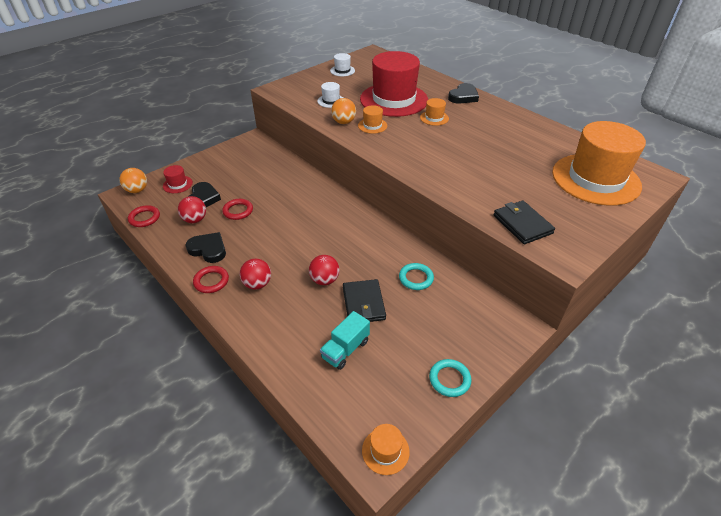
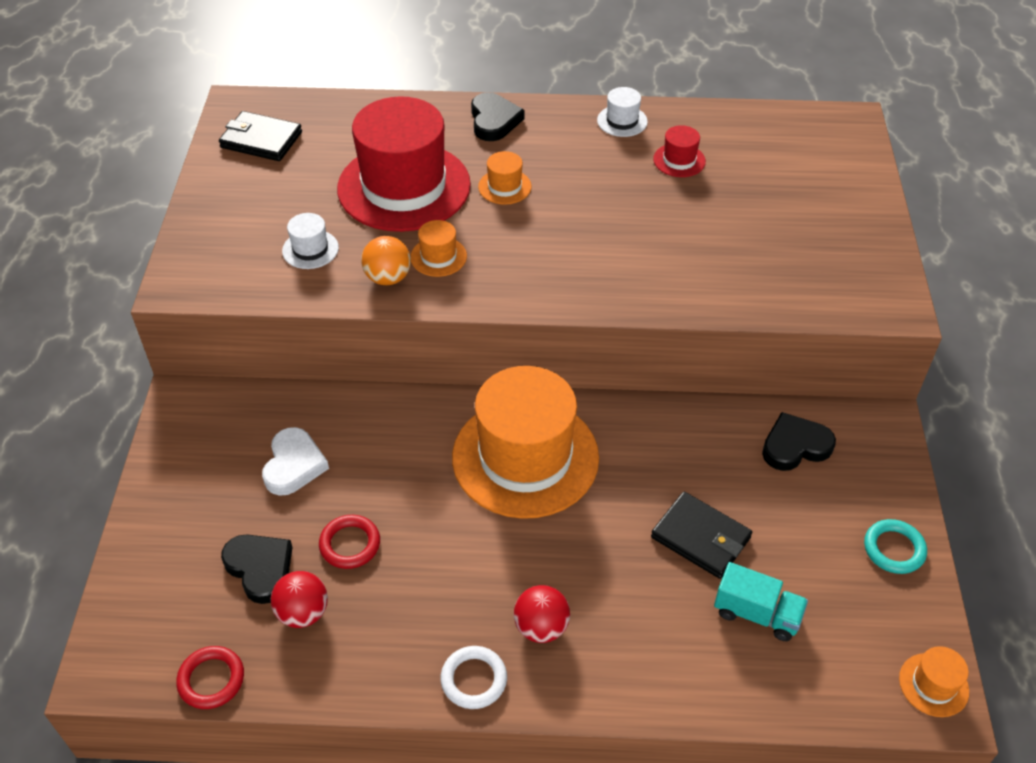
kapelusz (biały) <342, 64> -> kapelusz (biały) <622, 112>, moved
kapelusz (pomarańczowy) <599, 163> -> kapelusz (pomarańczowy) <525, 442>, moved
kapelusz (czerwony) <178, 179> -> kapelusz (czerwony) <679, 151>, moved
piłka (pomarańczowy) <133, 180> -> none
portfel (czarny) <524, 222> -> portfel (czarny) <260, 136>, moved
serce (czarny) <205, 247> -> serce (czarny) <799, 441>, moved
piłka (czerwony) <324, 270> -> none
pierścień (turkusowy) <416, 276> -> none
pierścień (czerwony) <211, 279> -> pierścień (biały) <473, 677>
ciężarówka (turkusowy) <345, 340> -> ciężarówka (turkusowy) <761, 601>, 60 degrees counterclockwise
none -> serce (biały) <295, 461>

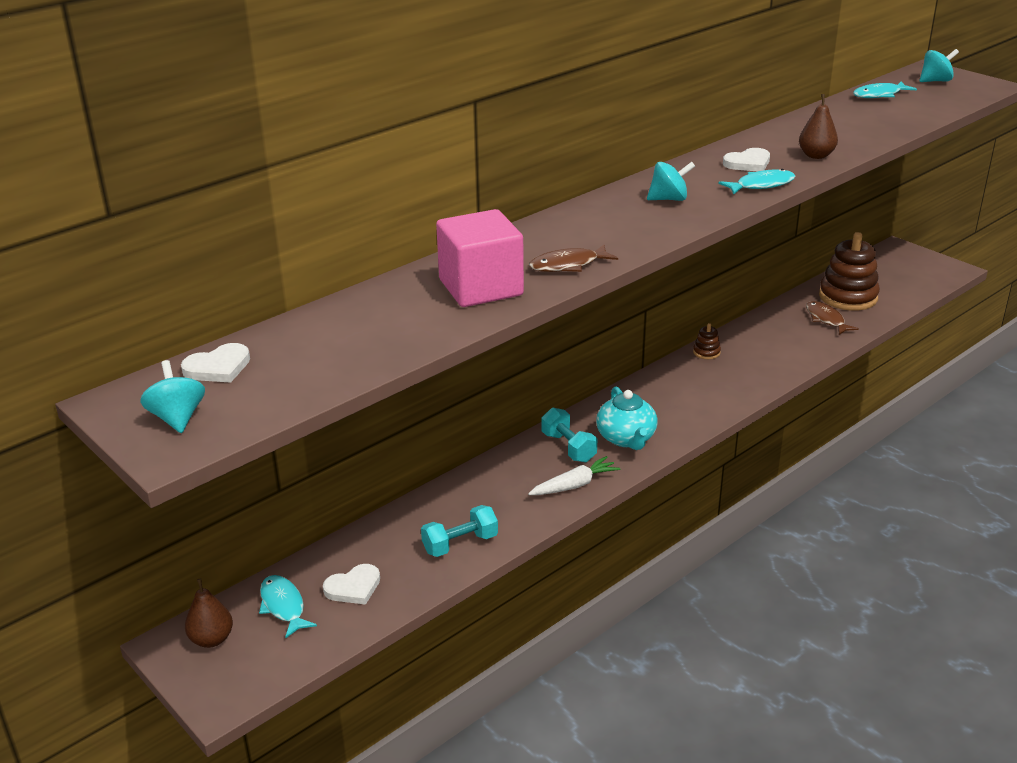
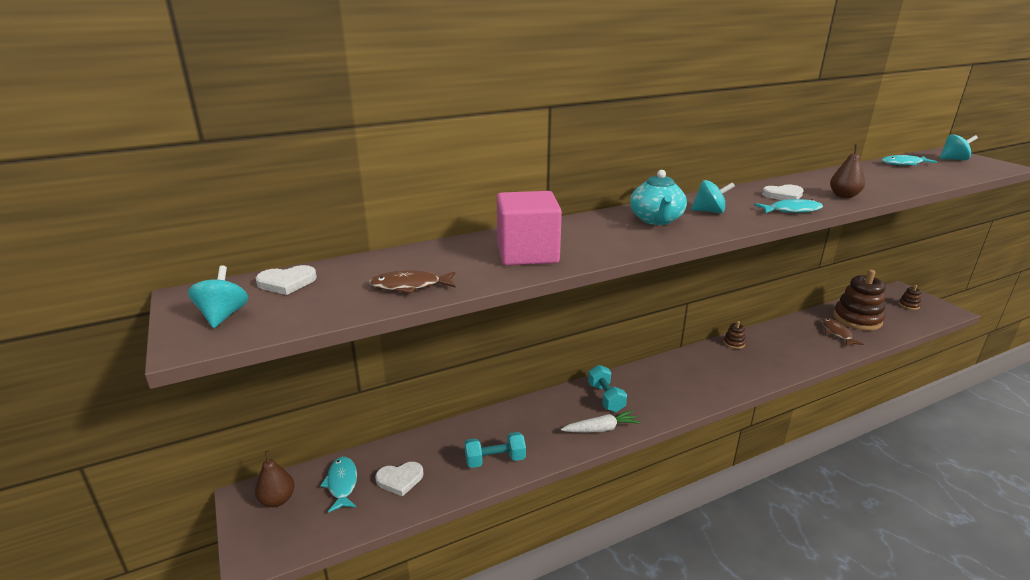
ryba (brązowy) <573, 258> -> ryba (brązowy) <412, 282>, moved
imbryk (turkusowy) <627, 418> -> imbryk (turkusowy) <658, 197>, moved
none -> zabawka nakładanka (brązowy) <910, 297>

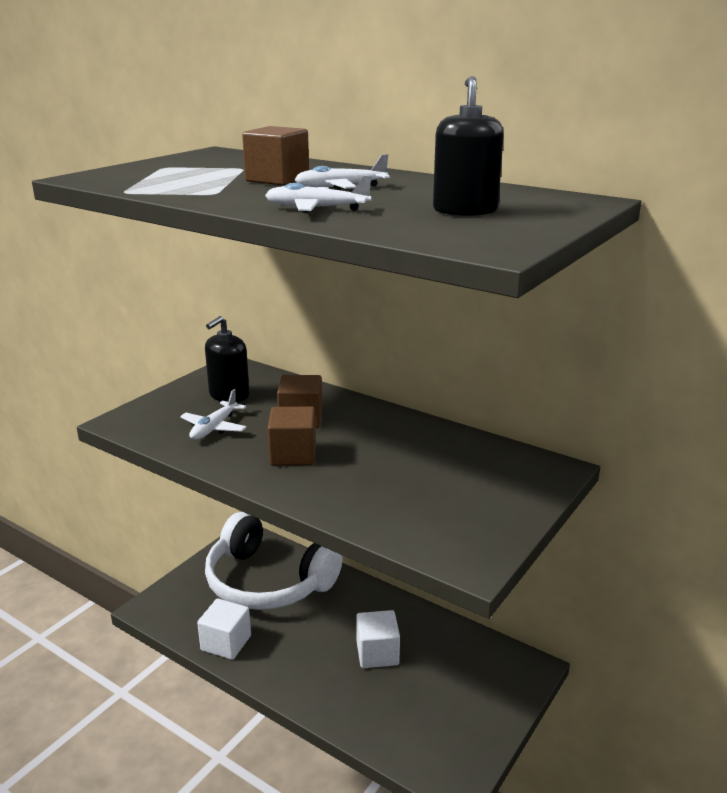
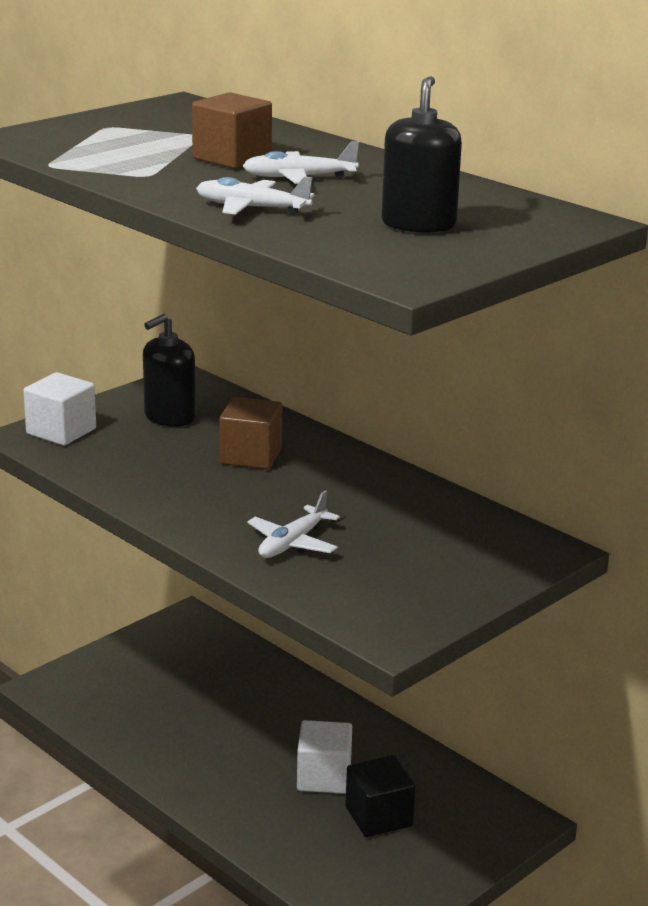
samolot (biały) <213, 414> -> samolot (biały) <293, 524>, moved
sześcian (brązowy) <291, 435> -> none
słuchawki (biały) <274, 561> -> none
sześcian (biały) <224, 629> -> sześcian (biały) <59, 409>, moved
none -> sześcian (czarny) <380, 796>

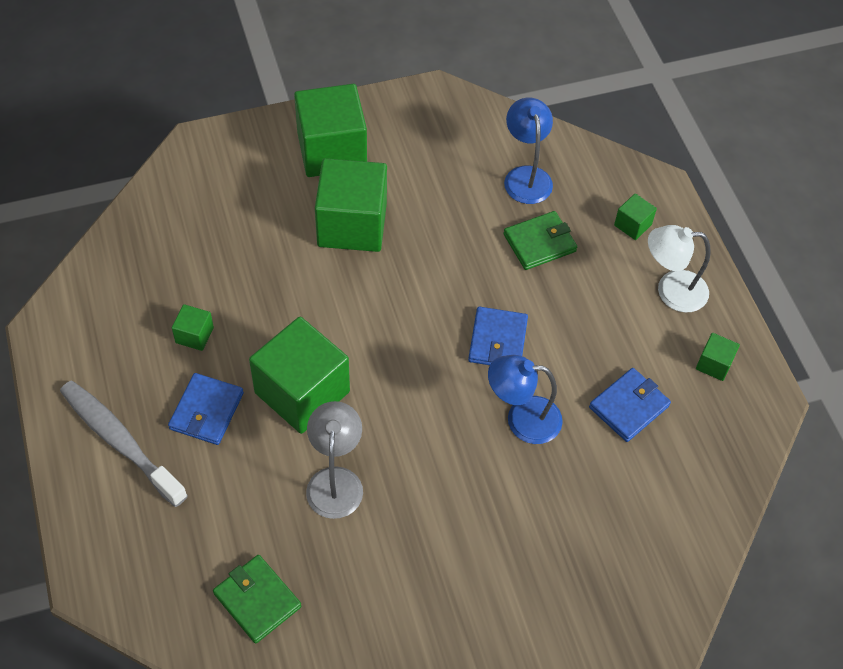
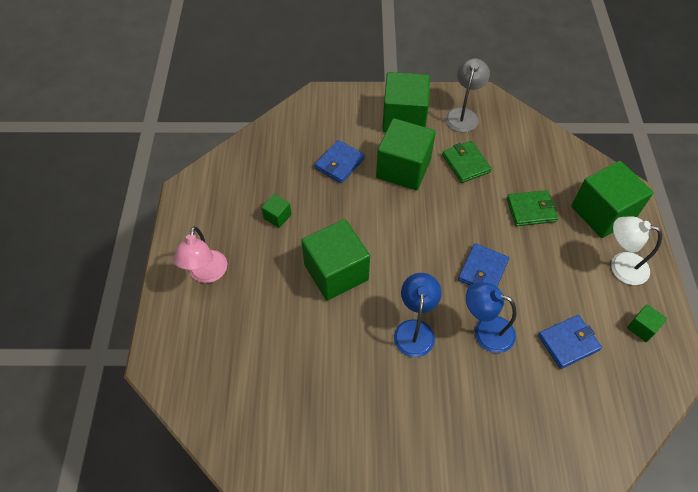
lampka (niebieski) <528, 151> -> lampka (niebieski) <418, 315>, moved
sześcian (zielony) <635, 216> -> sześcian (zielony) <612, 199>, x2.26
portfel (niebieski) <206, 409> -> portfel (niebieski) <340, 161>, moved
szczoteczka do zębów (szary) <124, 444> -> lampka (różowy) <200, 254>
lampka (szary) <334, 460> -> lampka (szary) <468, 95>, moved
portfel (zielony) <257, 599> -> portfel (zielony) <467, 162>, moved

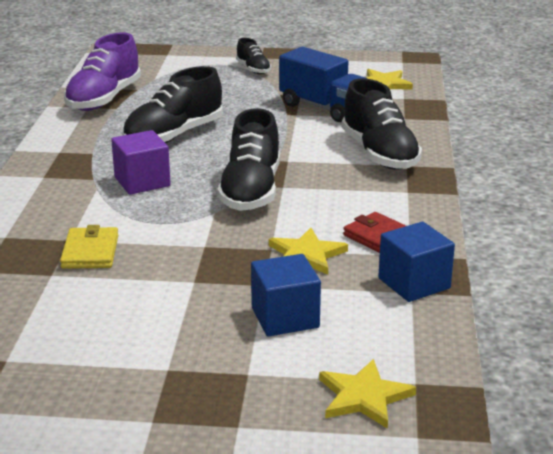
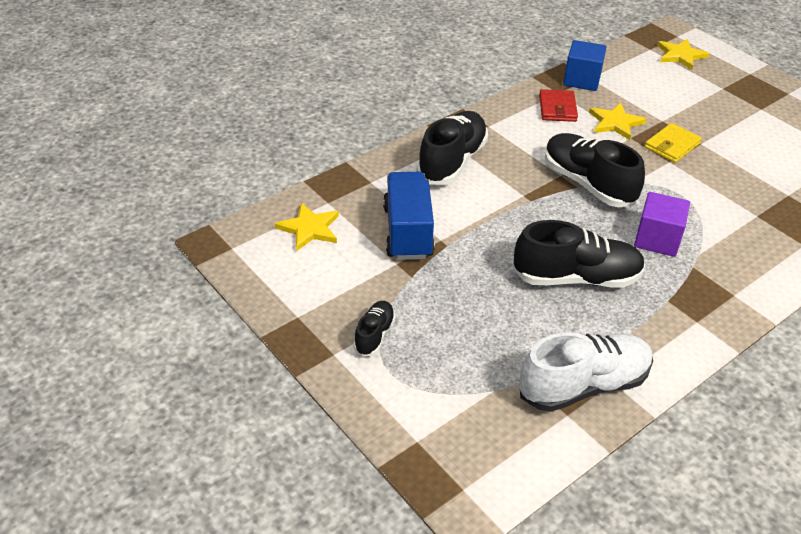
but (fioletowy) <102, 71> -> but (biały) <586, 372>
but (czarny) <248, 159> -> but (czarny) <595, 170>, 90 degrees counterclockwise
portfel (żółty) <89, 247> -> portfel (żółty) <673, 143>, moved
sześcian (niebieski) <286, 295> -> none

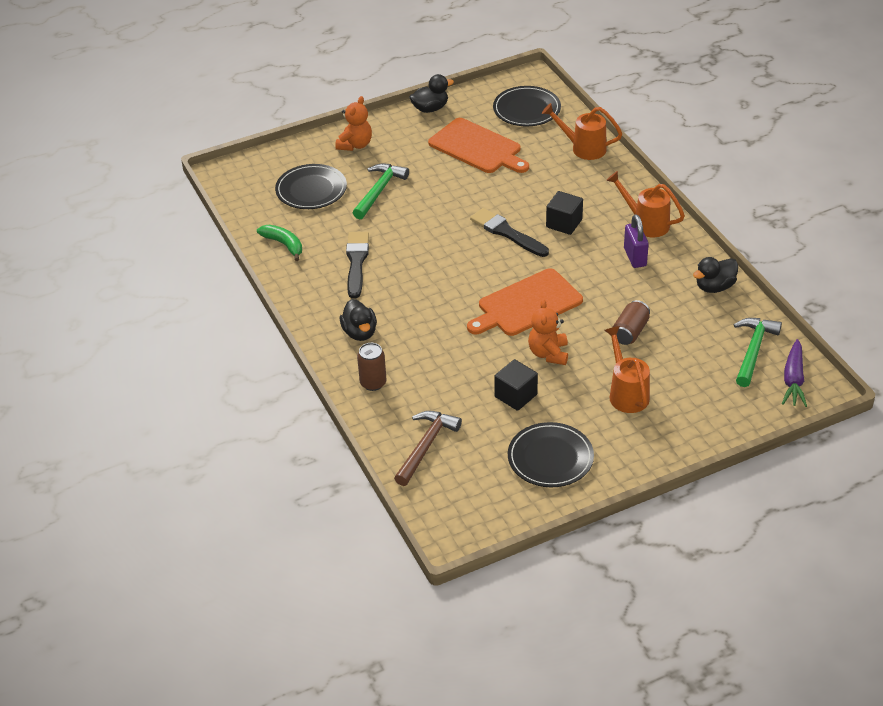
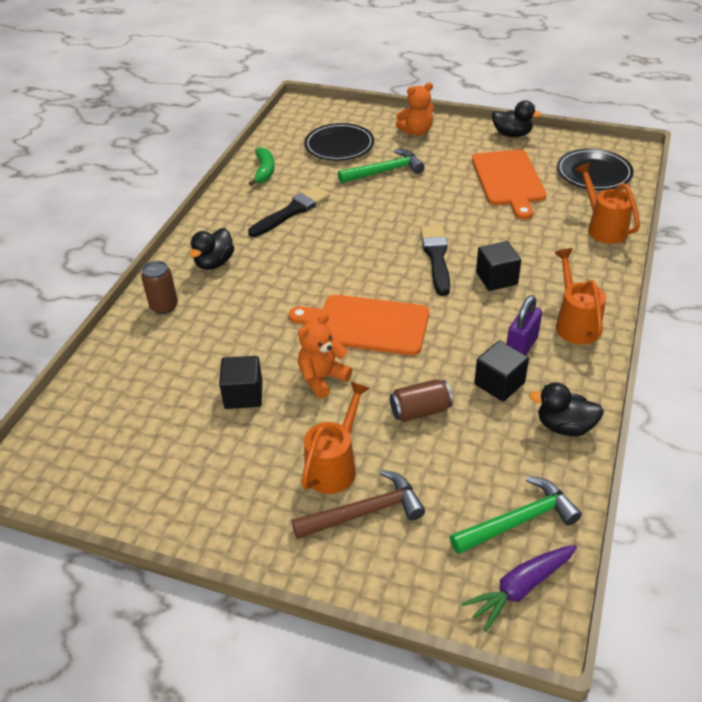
młotek (brązowy) <428, 448> -> młotek (brązowy) <358, 504>, moved
talerz (czarny) <551, 454> -> none
none -> sześcian (czarny) <501, 371>

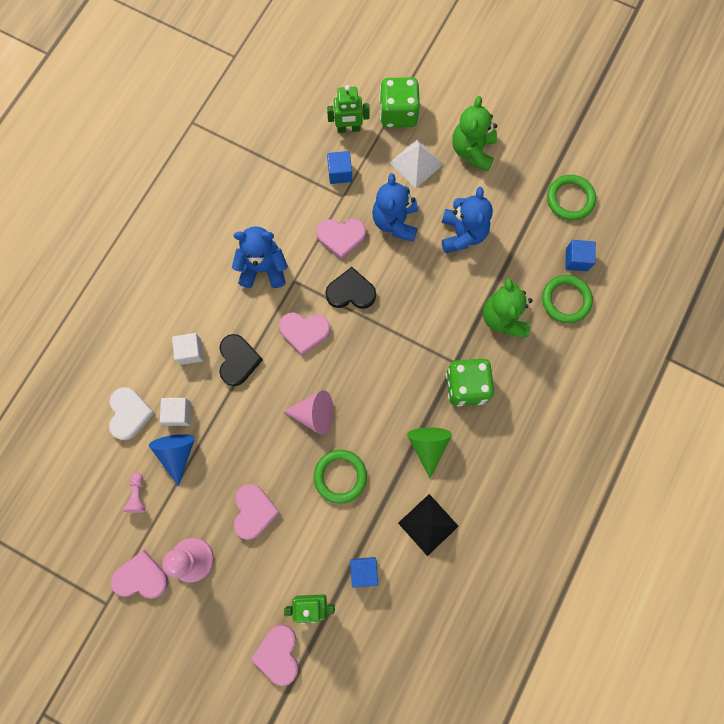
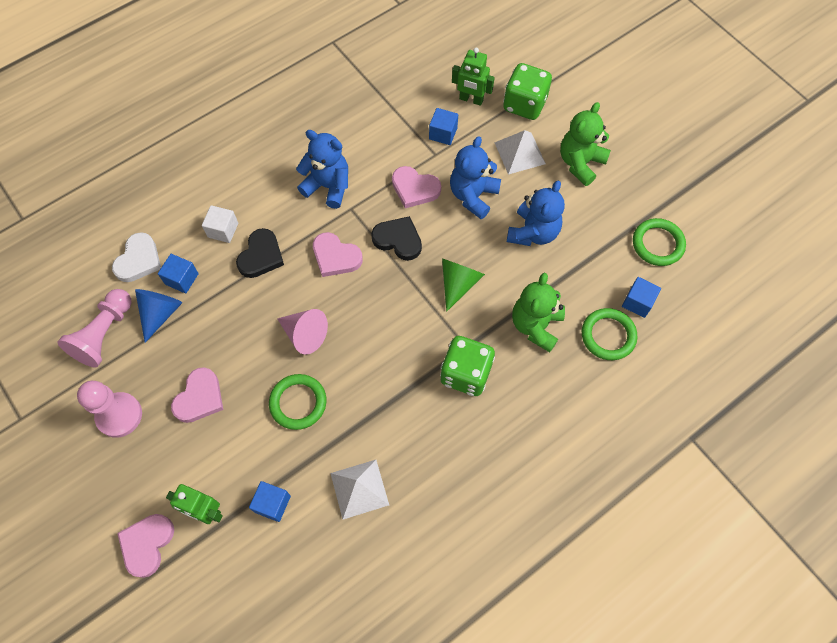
sześcian (biały) <175, 412> -> sześcian (niebieski) <178, 273>
stożek (zielony) <429, 453> -> stożek (zielony) <463, 285>, moved
pionek (różowy) <134, 492> -> pionek (różowy) <94, 328>, x1.98
piramida (czarny) <428, 525> -> piramida (biały) <359, 489>
serce (różowy) <139, 574> -> none

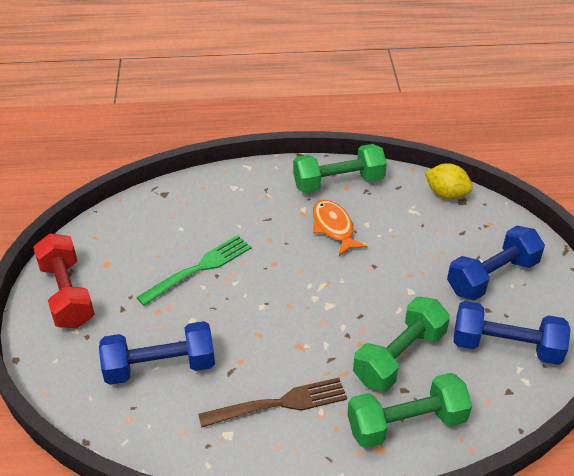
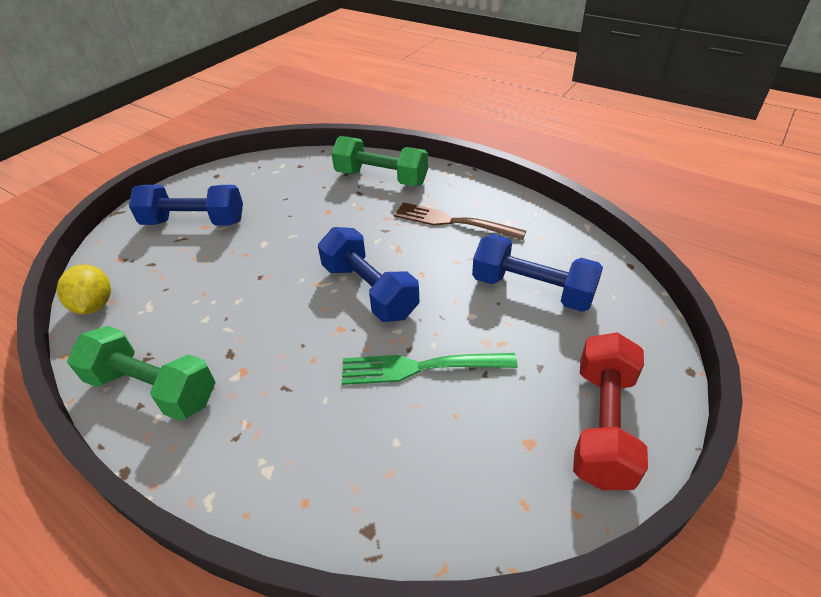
ryba (pomarańczowy) <340, 228> -> none
hantel (zielony) <401, 344> -> none
hantel (niebieski) <512, 333> -> hantel (niebieski) <369, 274>, moved

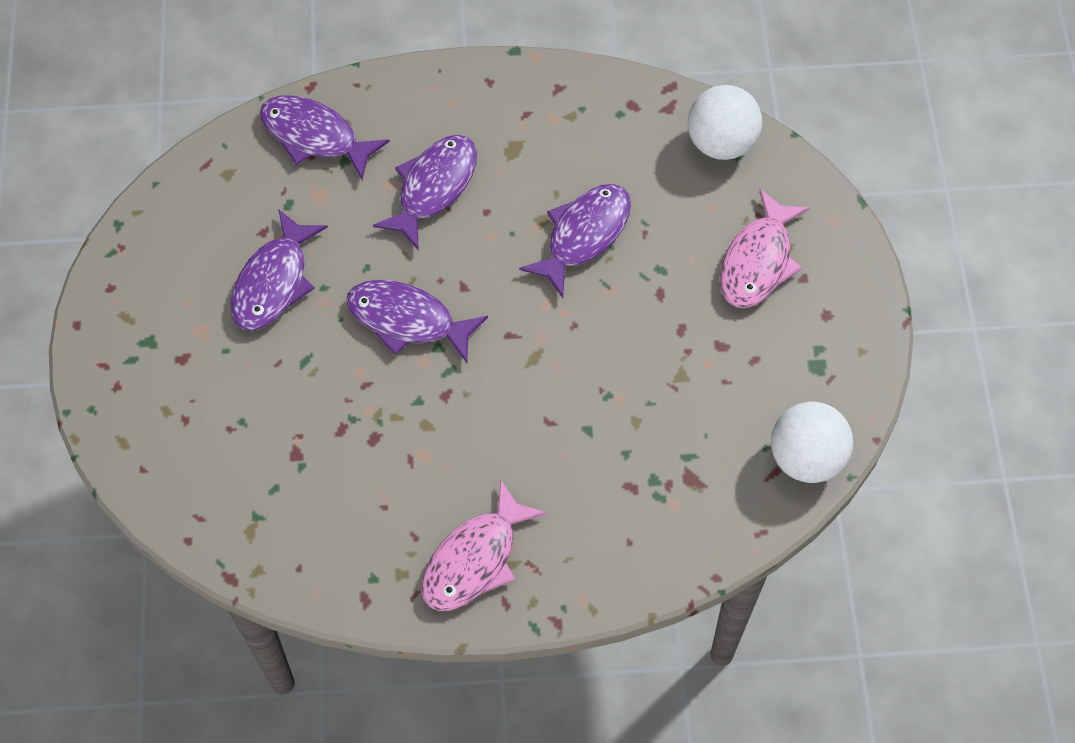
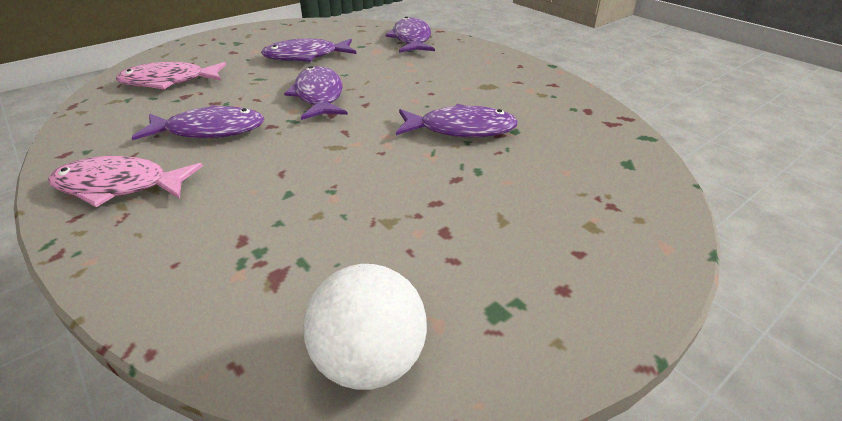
piłka (biały) <725, 122> -> none
ryba (fioletowy) <425, 193> -> ryba (fioletowy) <198, 122>, moved
ryba (różowy) <765, 248> -> ryba (różowy) <171, 76>, moved

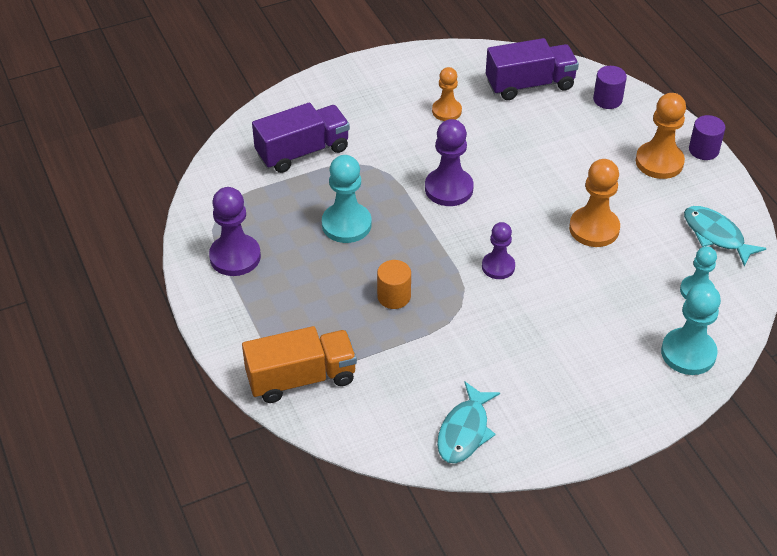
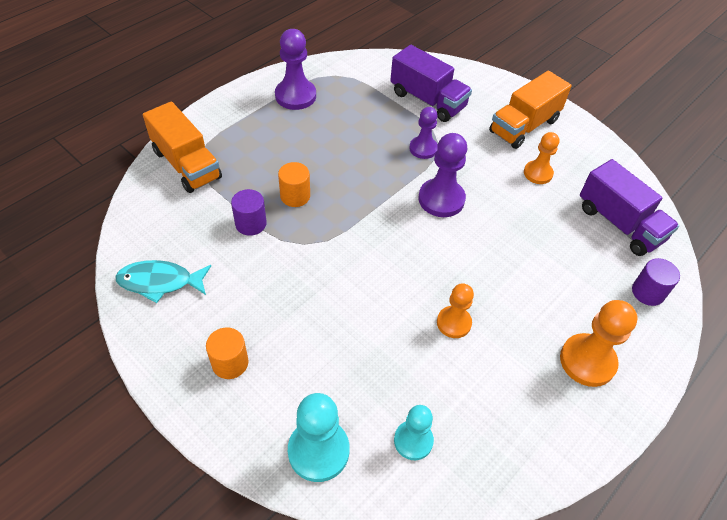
walec (fioletowy) <707, 137> -> walec (fioletowy) <249, 212>, moved
pionek (turkusowy) <347, 199> -> none
pionek (pomarańczowy) <594, 203> -> pionek (pomarańczowy) <455, 310>, x0.65
ryba (turkusowy) <725, 236> -> none
pionek (fioletowy) <498, 250> -> pionek (fioletowy) <423, 133>, moved
none -> ciężarówka (pomarańczowy) <530, 110>
none -> walec (pomarańczowy) <227, 353>

